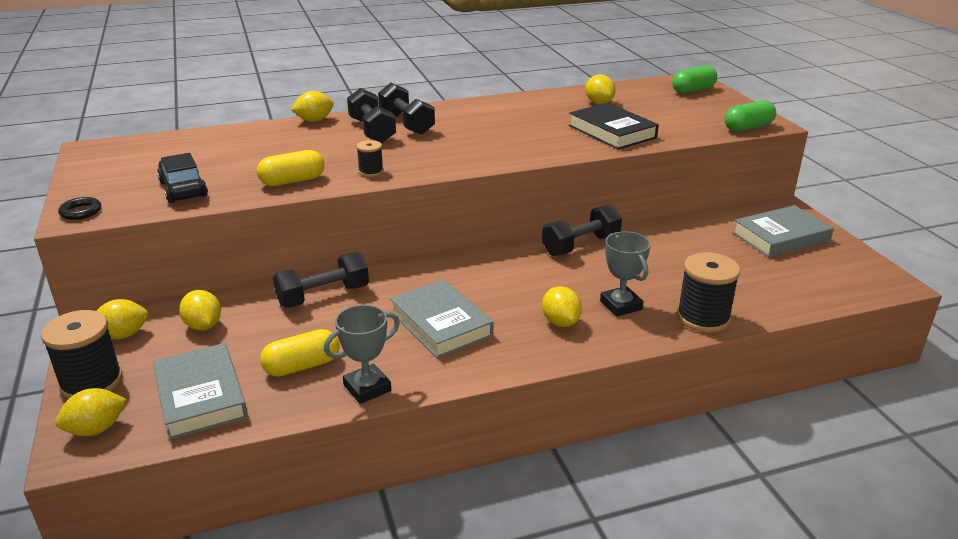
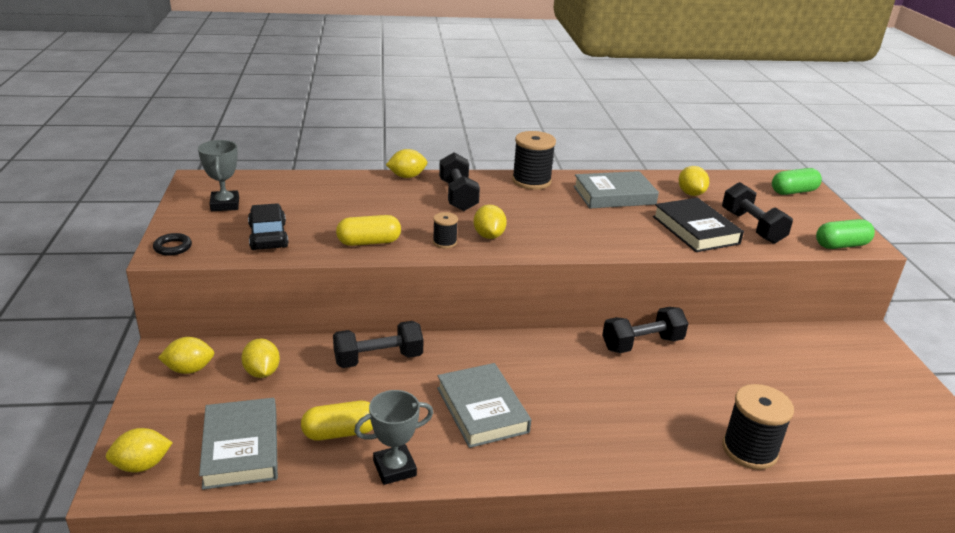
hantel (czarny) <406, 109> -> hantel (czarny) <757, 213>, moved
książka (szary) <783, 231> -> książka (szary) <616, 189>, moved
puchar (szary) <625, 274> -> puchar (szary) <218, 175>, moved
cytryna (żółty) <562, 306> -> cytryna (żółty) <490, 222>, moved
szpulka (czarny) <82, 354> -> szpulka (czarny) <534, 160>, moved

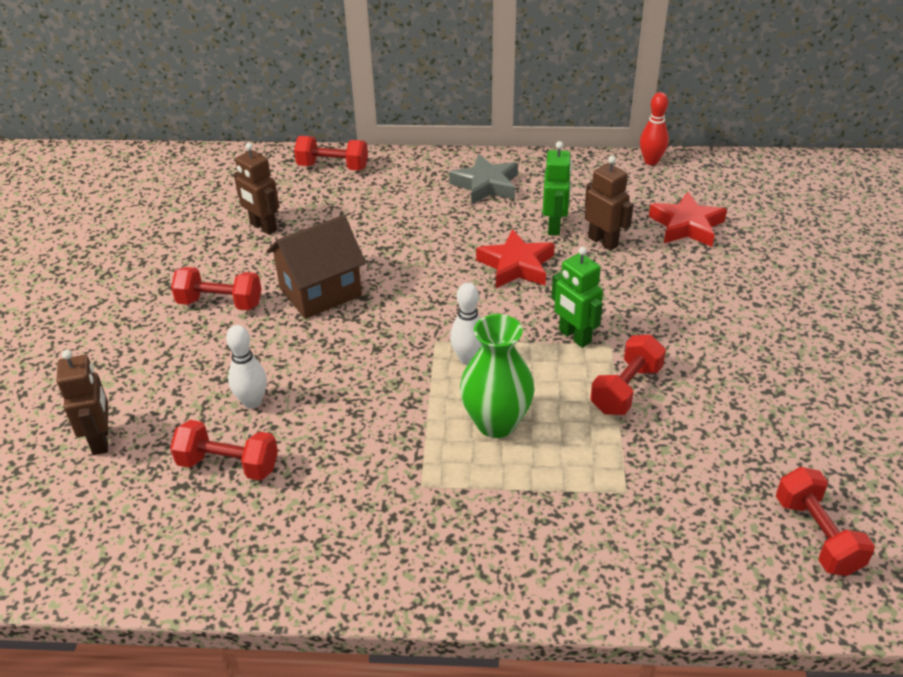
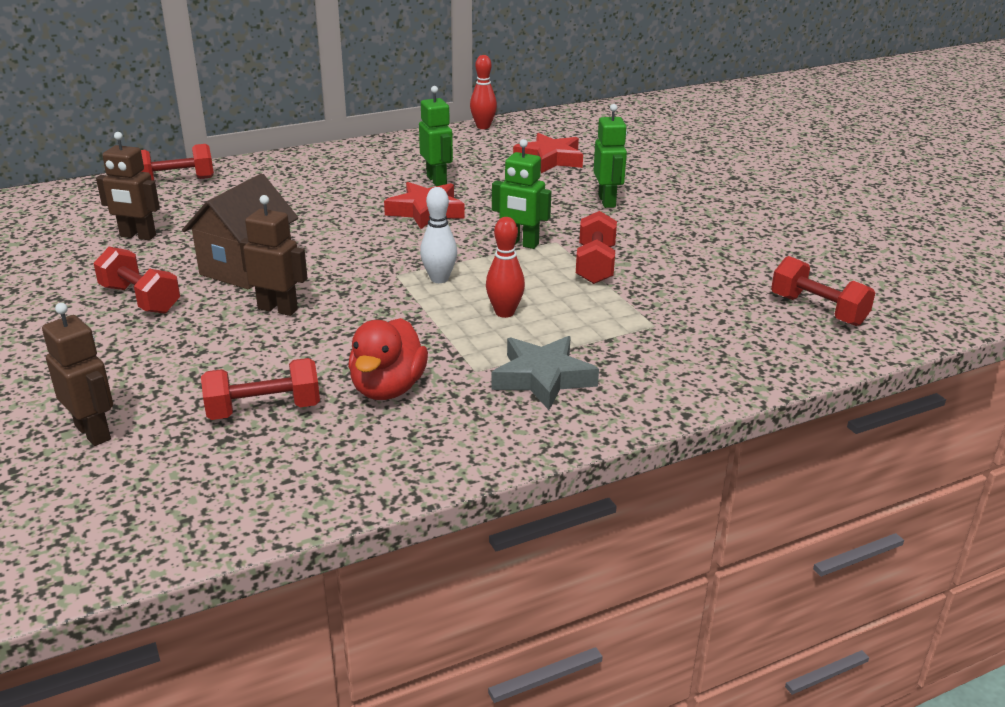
gwiazda (szary) <483, 179> -> gwiazda (szary) <545, 373>, moved
robot (brązowy) <609, 203> -> robot (brązowy) <274, 255>, moved
hantel (czerwony) <216, 288> -> hantel (czerwony) <136, 280>, 60 degrees clockwise
wazon (zielony) <497, 376> -> kręgiel (czerwony) <505, 267>
kręgiel (biały) <246, 367> -> none
none -> robot (zielony) <610, 156>
none -> kaczka (czerwony) <388, 359>

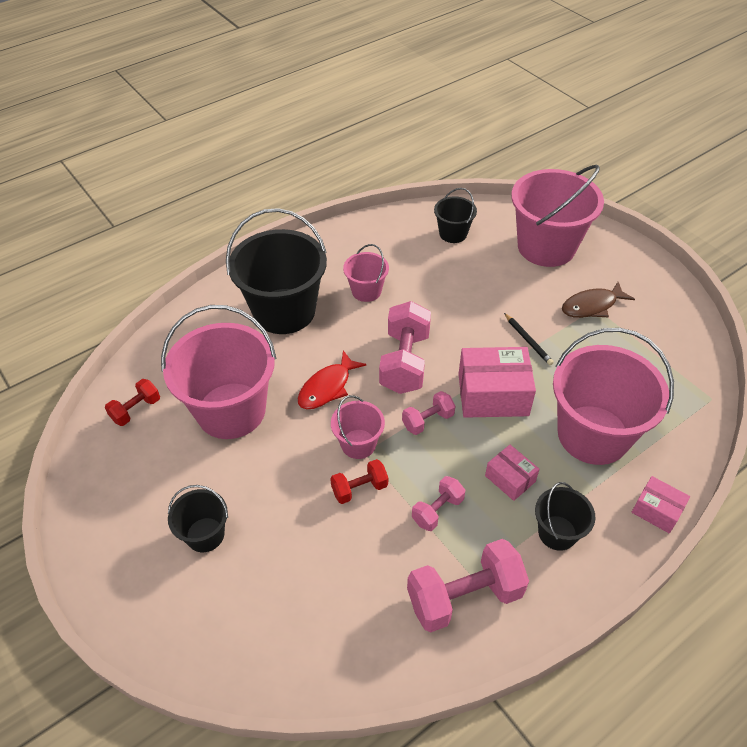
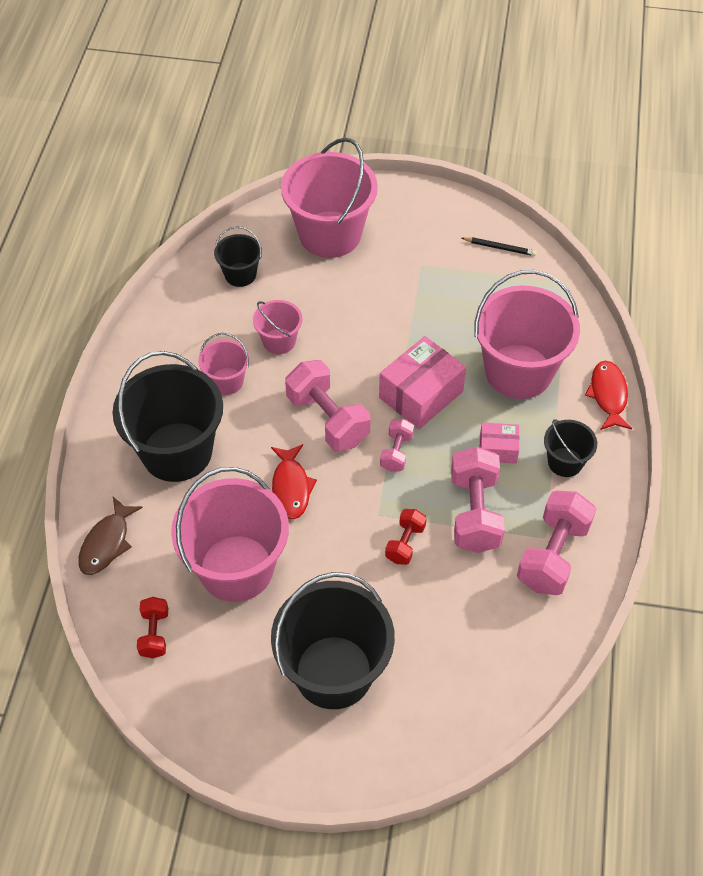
ryba (brązowy) <598, 300> -> ryba (brązowy) <110, 536>, moved
ołówek (czarny) <529, 339> -> ołówek (czarny) <499, 246>, moved
wiadro (różowy) <358, 427> -> wiadro (różowy) <278, 327>, moved
hantel (różowy) <438, 503> -> hantel (różowy) <478, 499>, x1.85
pudełko (różowy) <661, 505> -> ryba (czerwony) <608, 395>
wiadro (czarny) <198, 518> -> wiadro (czarny) <333, 640>, x2.03

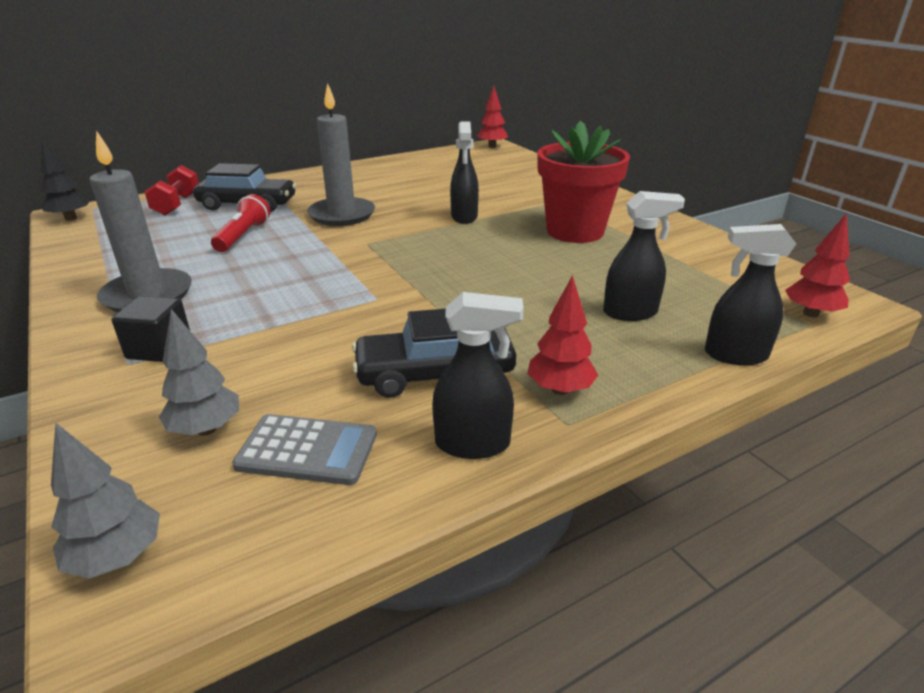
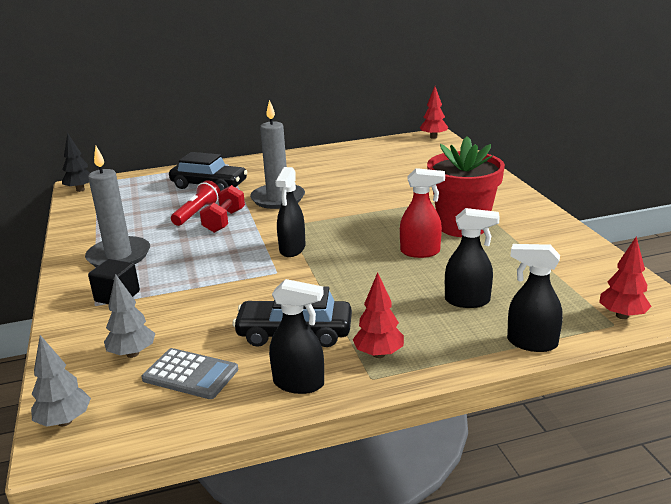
spryskiwacz (czarny) <464, 173> -> spryskiwacz (czarny) <290, 212>, moved
hantel (czerwony) <171, 190> -> hantel (czerwony) <222, 209>, moved
none -> spryskiwacz (czerwony) <422, 213>

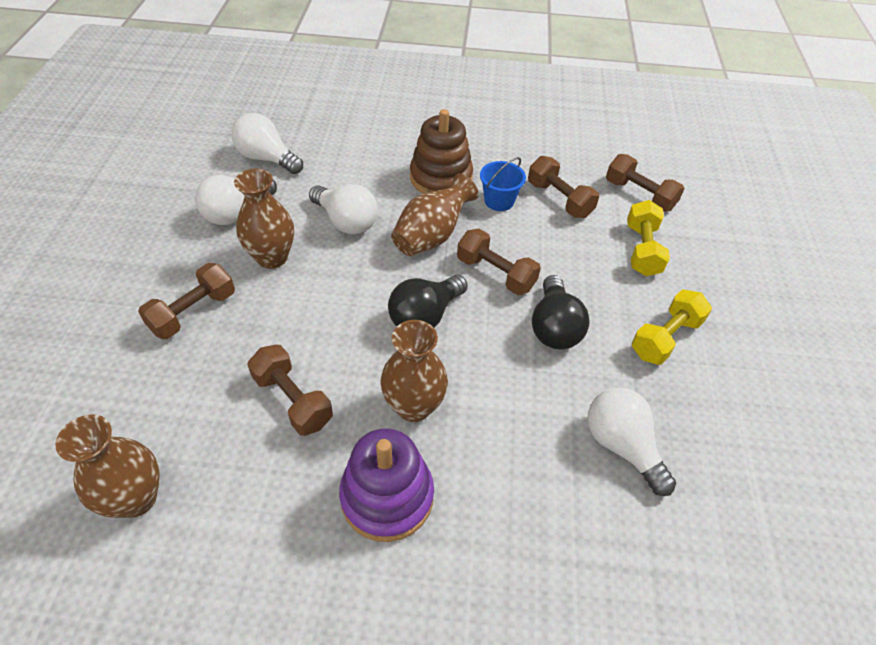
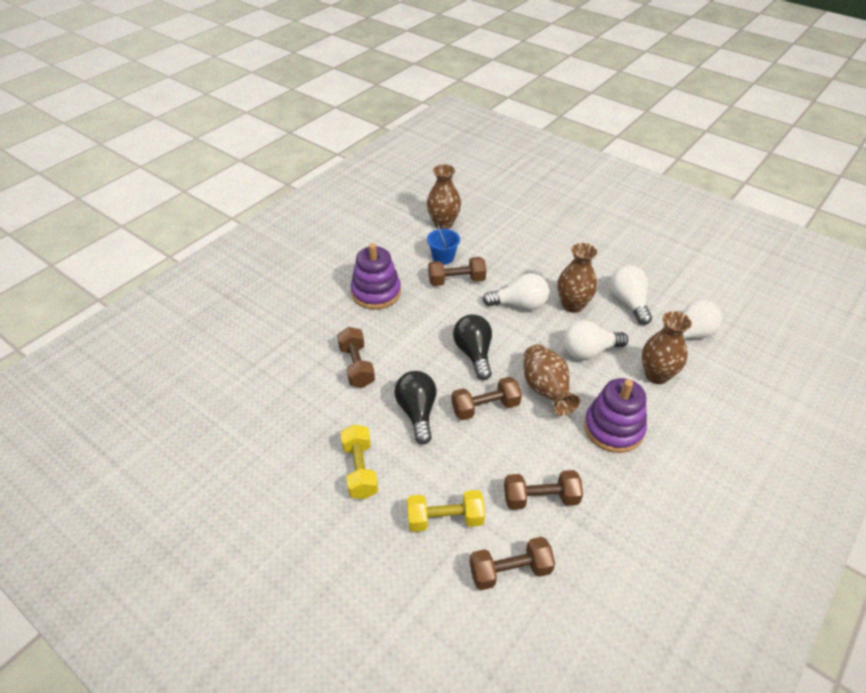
zabawka nakładanka (brązowy) <441, 151> -> zabawka nakładanka (fioletowy) <615, 415>
wiadro (niebieski) <503, 184> -> wiadro (niebieski) <443, 244>, moved
hantel (żółty) <648, 238> -> hantel (żółty) <446, 511>, 45 degrees counterclockwise
hantel (brązowy) <186, 301> -> hantel (brązowy) <356, 357>, moved
żarówka (czarny) <561, 312> -> żarówka (czarny) <415, 407>, 45 degrees clockwise
wazon (brązowy) <414, 371> -> wazon (brązowy) <667, 347>, moved
żarówka (biały) <632, 441> -> żarówka (biały) <516, 291>, moved

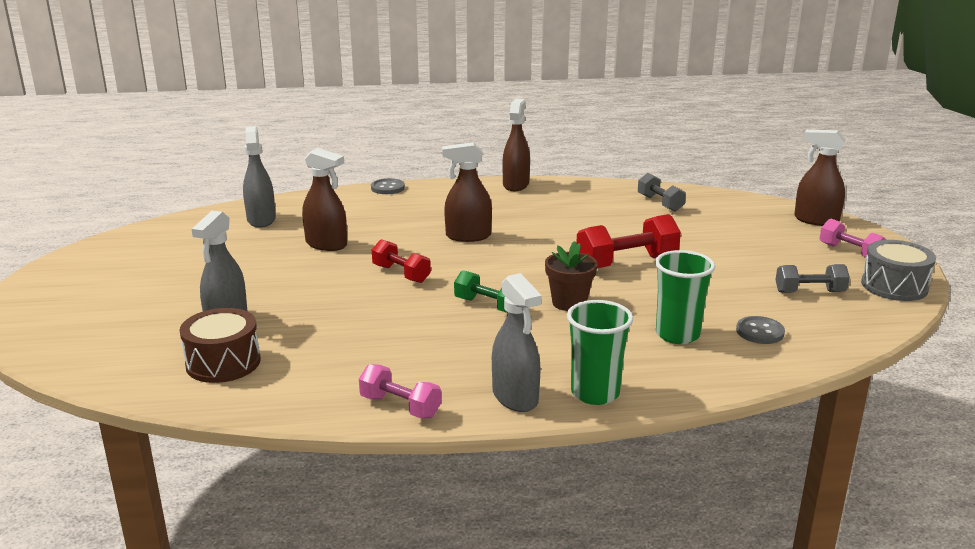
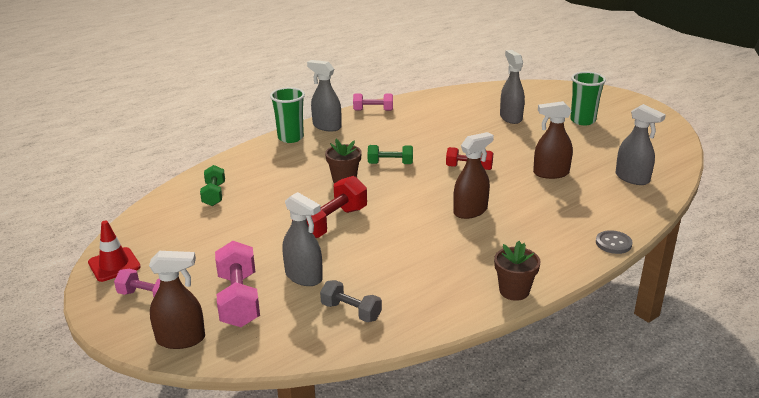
spryskiwacz (brązowy) <516, 145> -> doniczka (brązowy) <517, 271>
bęben (szary) <898, 270> -> pachołek (czerwony) <114, 251>
szklanka (zielony) <685, 297> -> szklanka (zielony) <588, 98>, moved
hantel (szary) <812, 278> -> none
bęben (brązowy) <220, 345> -> none
guzik (szary) <760, 330> -> hantel (zielony) <212, 185>
none -> spryskiwacz (szary) <303, 239>
none -> hantel (różowy) <237, 284>

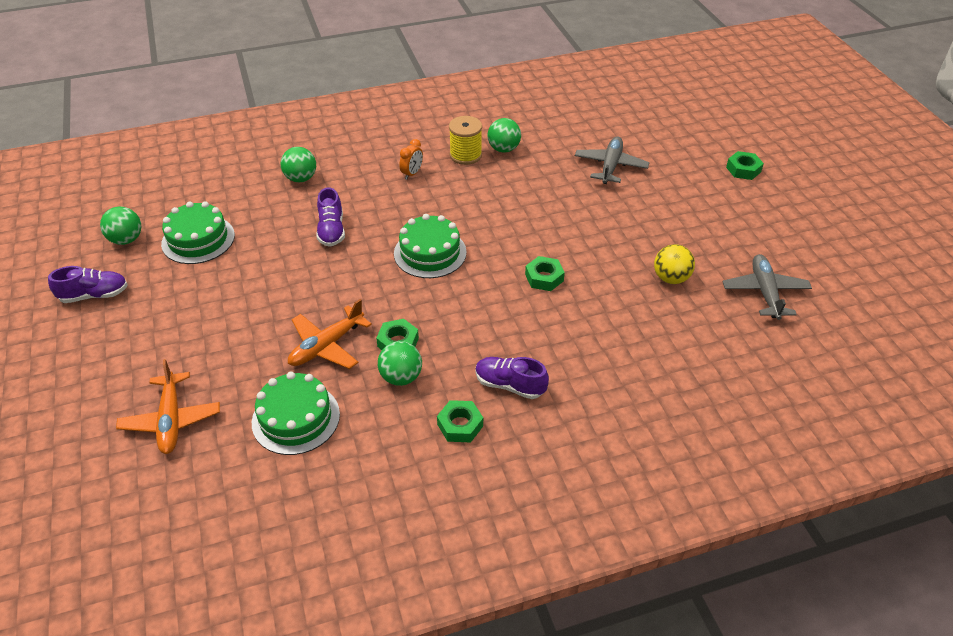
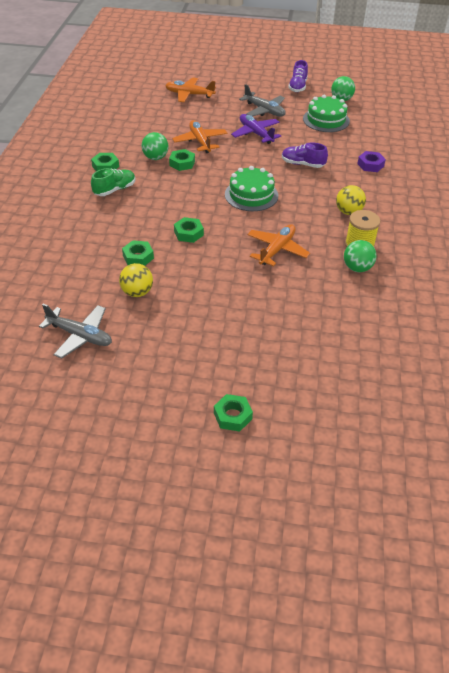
samolot (szary) <612, 160> -> samolot (szary) <262, 100>, moved
budzik (pomarańczowy) <411, 159> -> piłka (żółty) <351, 200>
piłka (zielony) <298, 164> -> nakrętka (fioletowy) <371, 161>
but (fioletowy) <512, 378> -> but (zielony) <113, 182>
tort (zielony) <296, 413> -> none
none -> samolot (fioletowy) <256, 129>
none -> samolot (pomarańczowy) <278, 245>
none -> nakrętka (zielony) <138, 253>

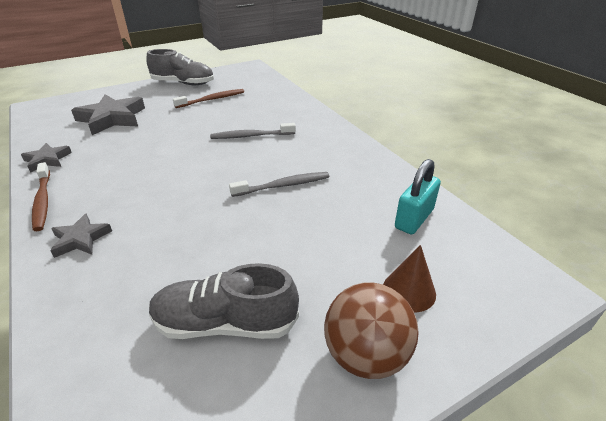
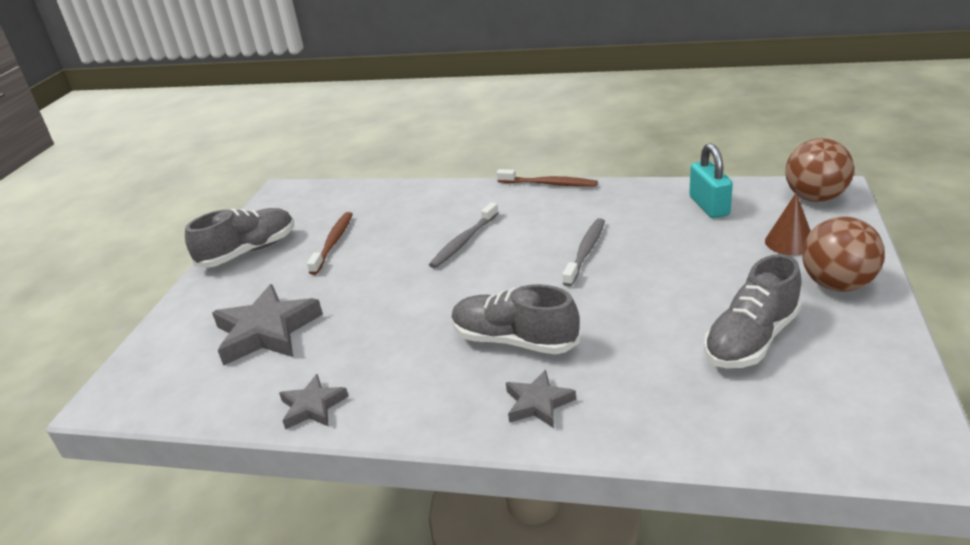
szczoteczka do zębów (brązowy) <41, 196> -> szczoteczka do zębów (brązowy) <547, 178>, moved
none -> piłka (brązowy) <819, 170>
none -> but (szary) <515, 319>

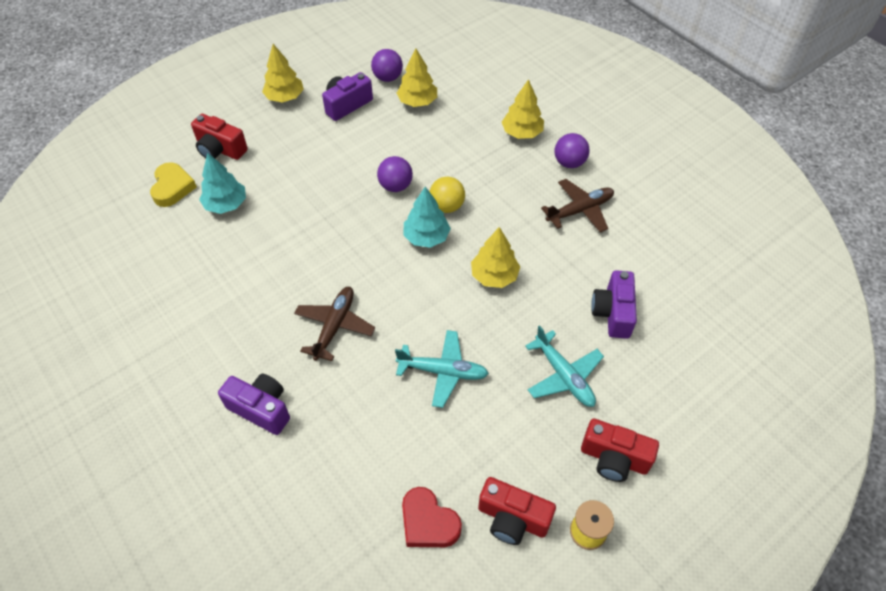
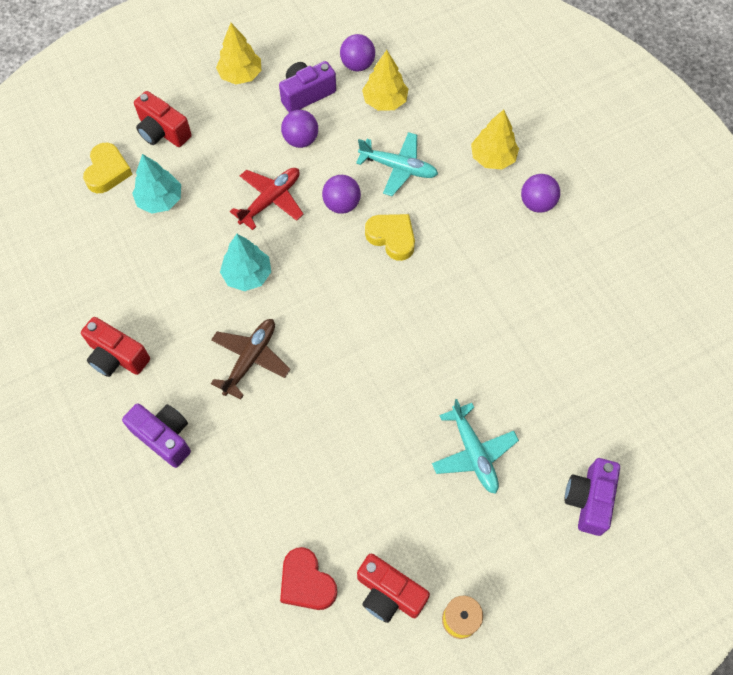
piłka (żółty) <447, 195> -> serce (żółty) <390, 237>
samolot (brązowy) <577, 206> -> none
drzewko (turkusowy) <427, 217> -> drzewko (turkusowy) <245, 262>, moved
drzewko (żółty) <495, 257> -> none
aparat fotograficzny (fioletowy) <614, 304> -> aparat fotograficzny (fioletowy) <592, 497>, moved
samolot (turkusowy) <442, 369> -> samolot (turkusowy) <397, 164>, moved
aparat fotograficzny (czerwony) <620, 450> -> aparat fotograficzny (czerwony) <115, 347>, moved
none -> piłka (fioletowy) <299, 129>
none -> samolot (czerwony) <267, 199>

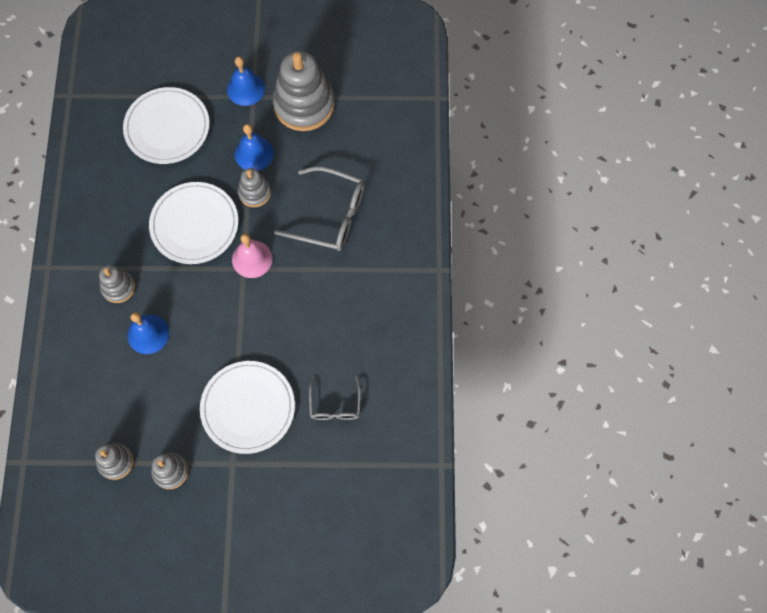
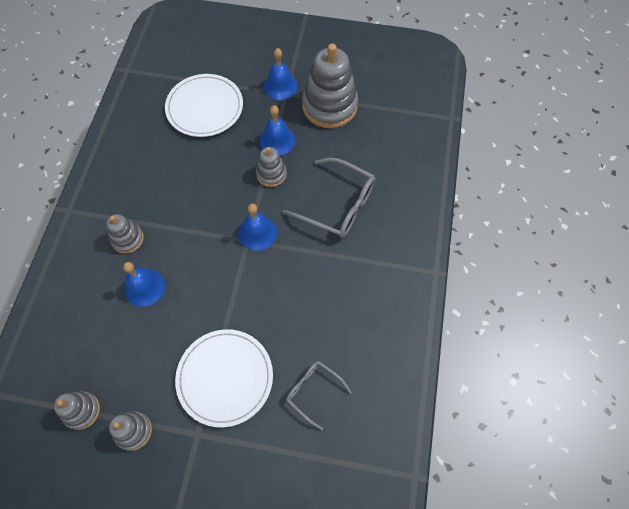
talerz (biały) <193, 223> -> none
dzwonek (różowy) <252, 256> -> dzwonek (niebieski) <257, 227>
okulary (szary) <335, 398> -> okulary (szary) <319, 395>, 120 degrees clockwise

